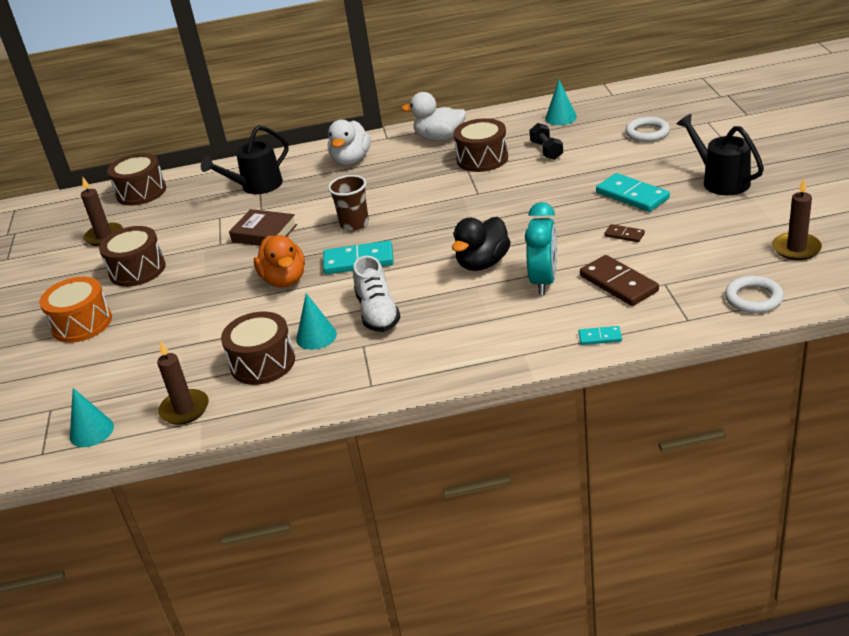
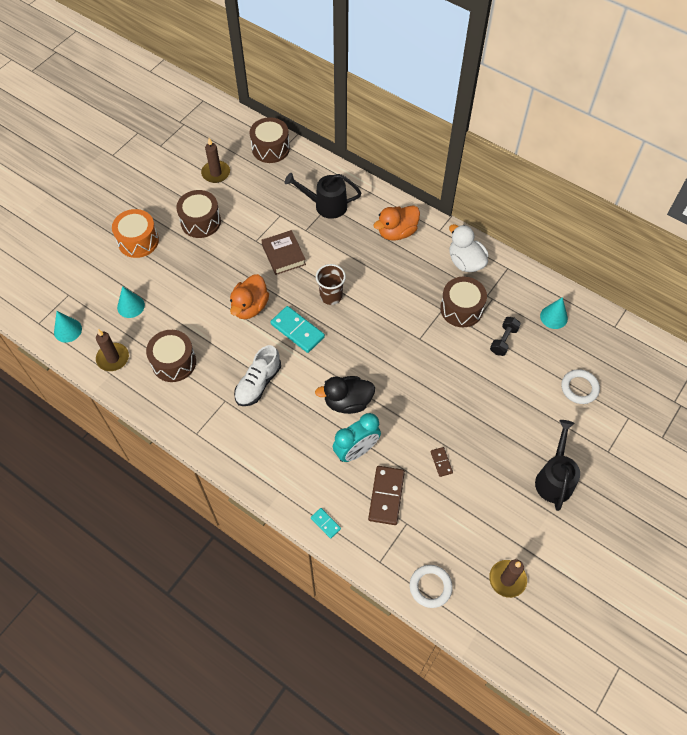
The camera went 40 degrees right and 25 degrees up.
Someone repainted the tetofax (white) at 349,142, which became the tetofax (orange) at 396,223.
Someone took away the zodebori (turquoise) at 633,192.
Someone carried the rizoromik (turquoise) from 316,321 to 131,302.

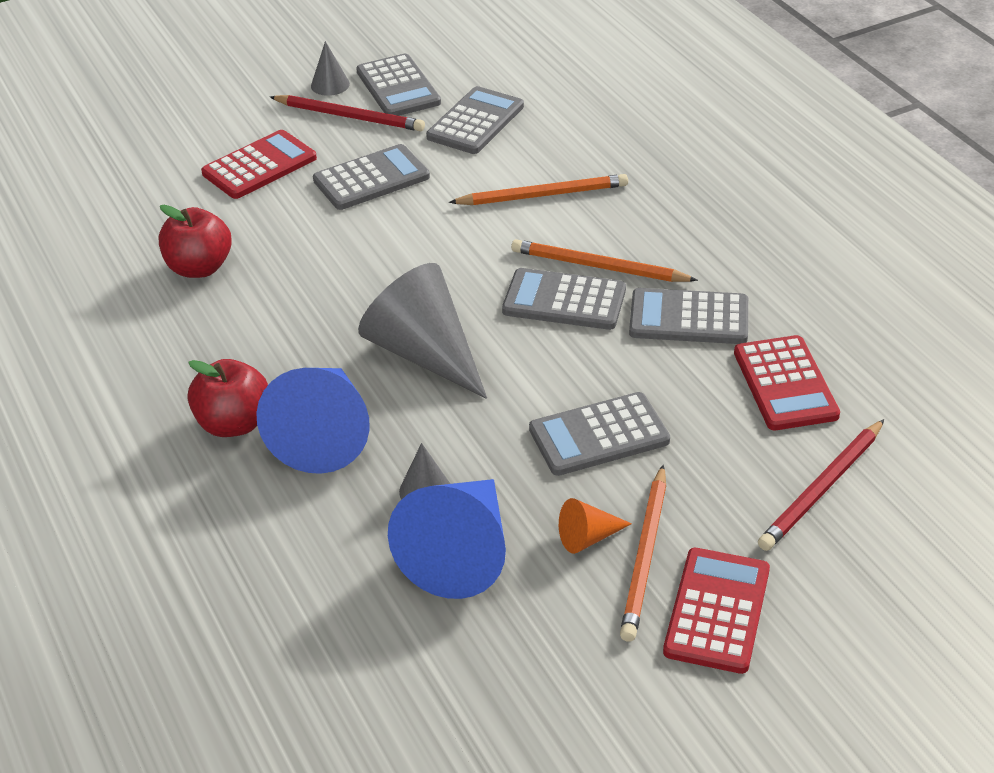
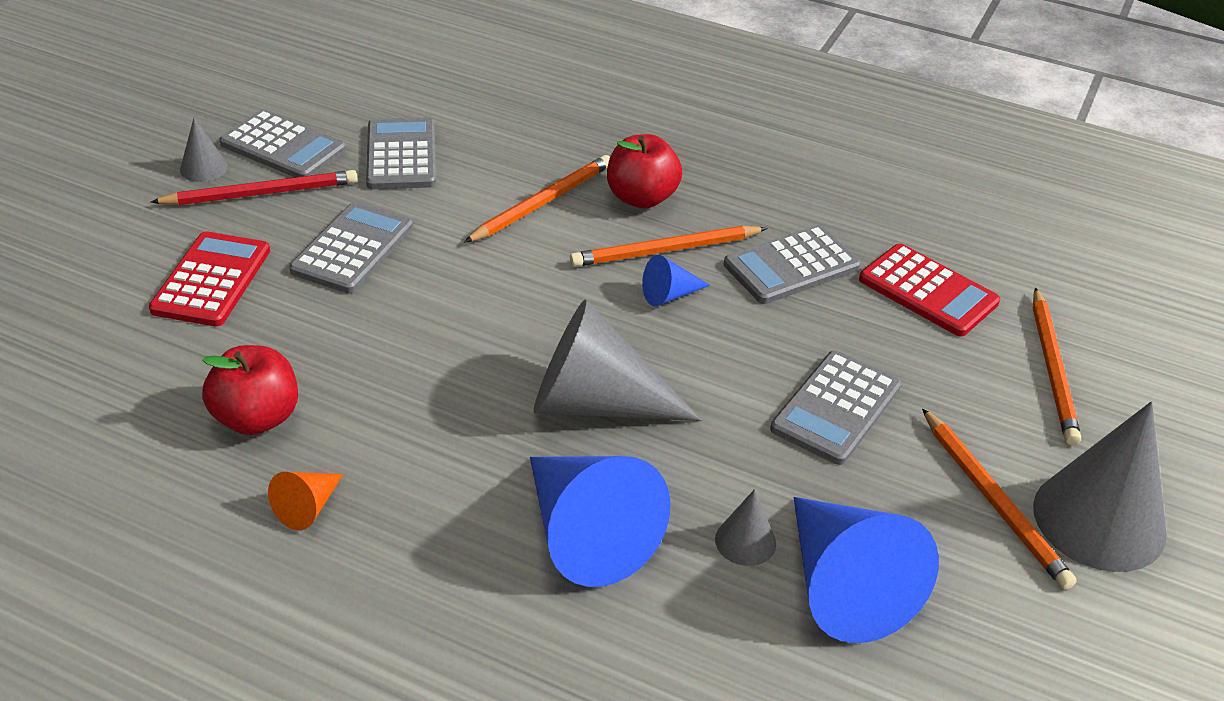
The camera went 40 degrees left and 0 degrees up.
Someone swapped the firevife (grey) at 564,299 for the rizoromik (blue) at 676,280.
Someone carried the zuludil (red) from 228,398 to 644,171.
Someone repainted the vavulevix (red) at 821,485, which became the vavulevix (orange) at 1057,366.
Someone carried the rizoromik (orange) from 595,526 to 306,501.
Someone swapped the firevife (red) at 716,611 for the rizoromik (grey) at 1100,487.

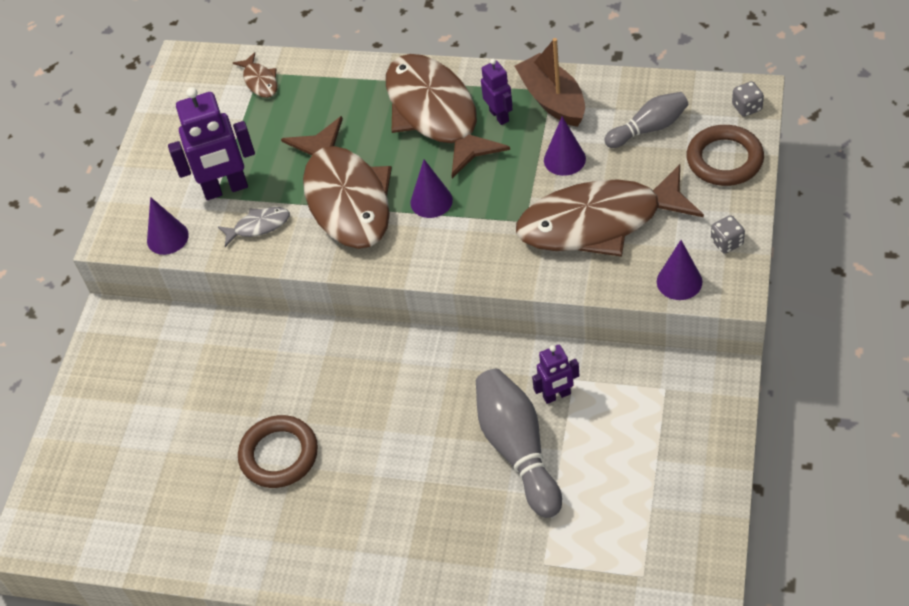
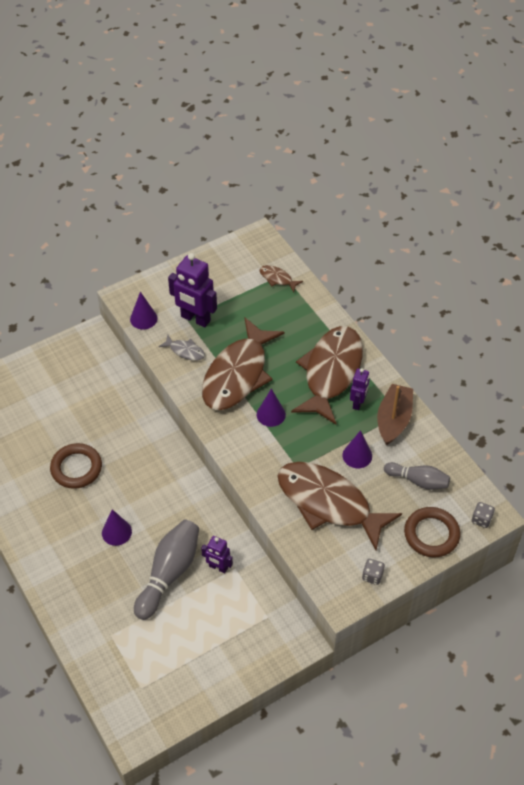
The camera went 40 degrees right and 0 degrees up.
Someone rotated the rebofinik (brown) at 255,75 by 105 degrees clockwise.
Someone carried the rizoromik (purple) from 679,270 to 117,527.

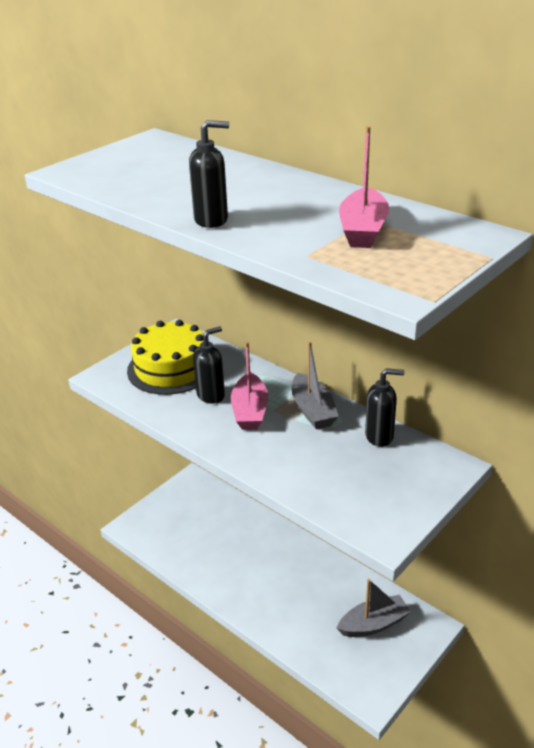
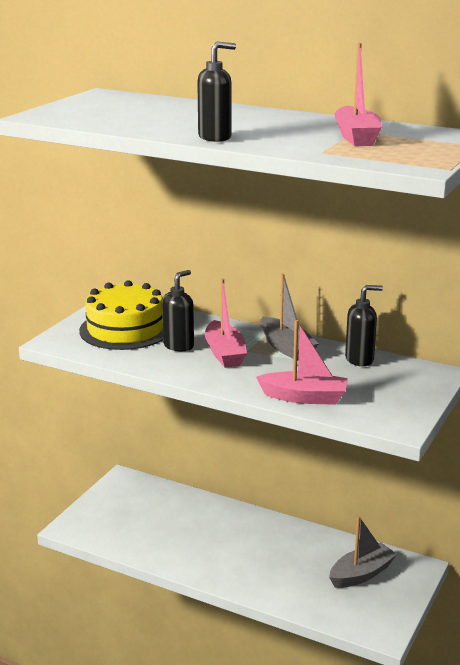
The camera went 15 degrees left and 10 degrees down.
Someone put down the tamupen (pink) at 302,362.

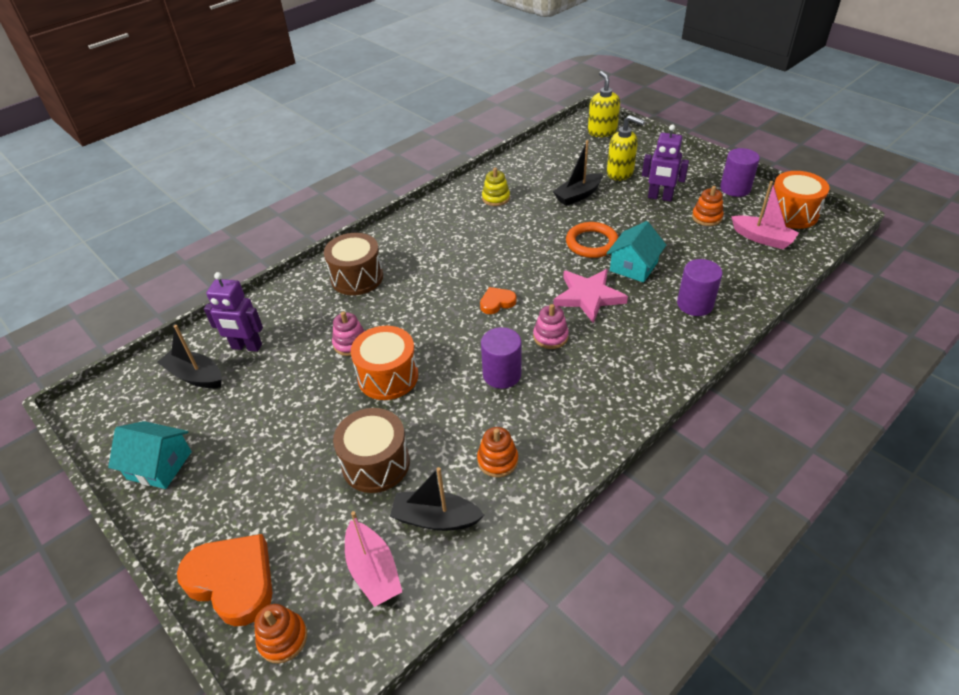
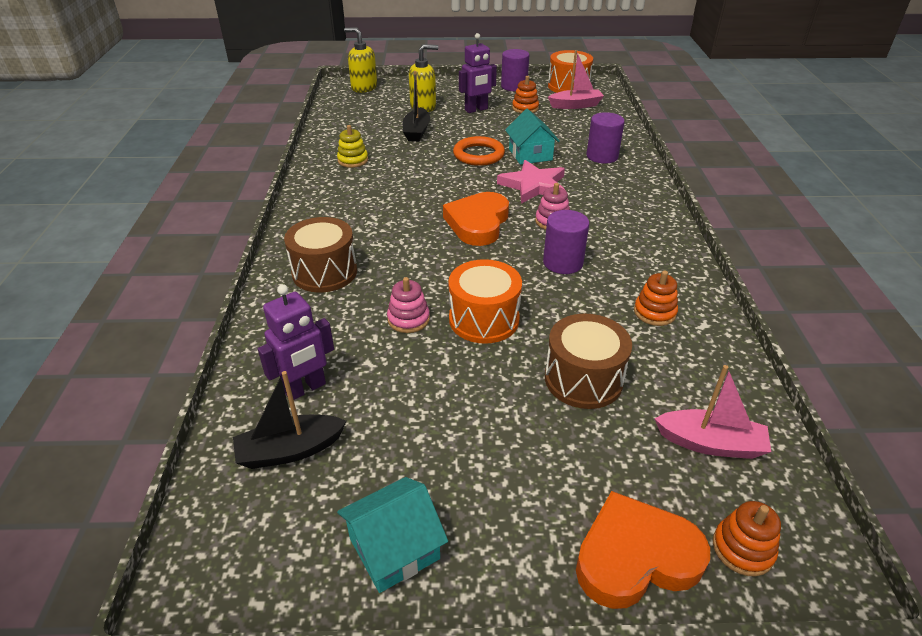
The camera went 50 degrees left and 5 degrees down.
Someone scaled the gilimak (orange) at 498,300 by 1.93.
Someone took away the tamupen (black) at 437,499.

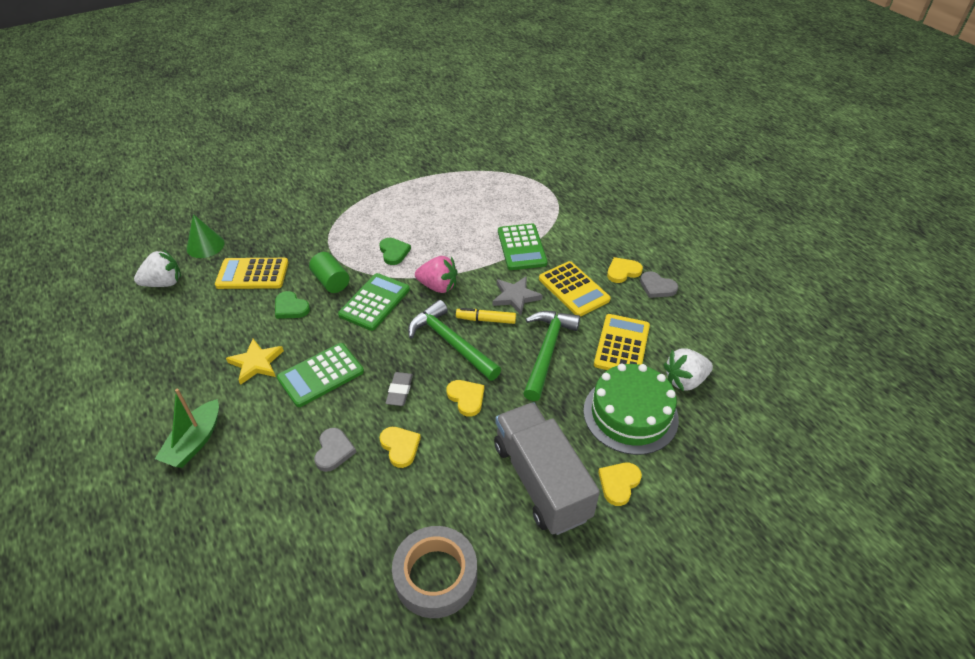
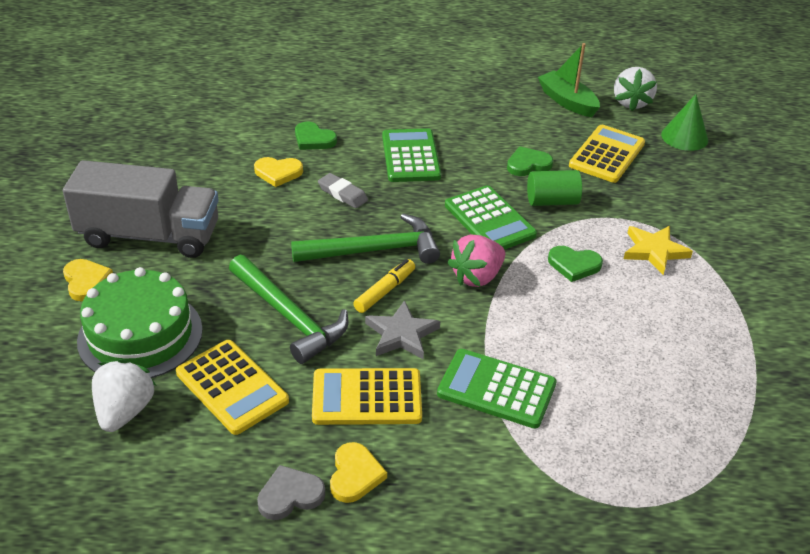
The camera went 120 degrees right and 5 degrees down.
Someone carried the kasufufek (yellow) from 255,362 to 658,250.
Someone took away the gilimak (yellow) at 465,398.
Someone carried the tamupen (green) from 187,428 to 569,80.
Someone repainted the gilimak (grey) at 335,450, which became the gilimak (green) at 316,136.
Someone took away the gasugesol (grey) at 434,572.

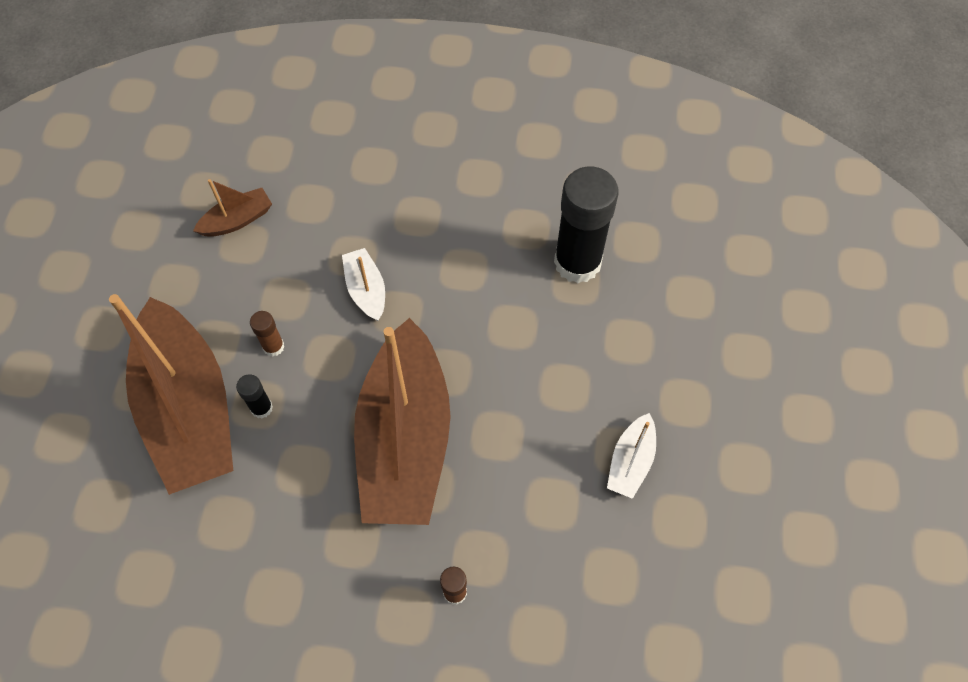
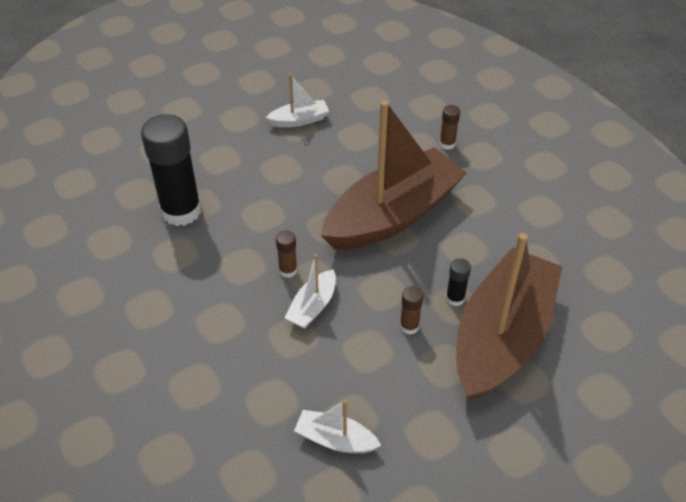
The camera went 130 degrees left and 15 degrees down.
Someone repainted the tamupen (brown) at 232,208, which became the tamupen (white) at 337,426.
Someone put down the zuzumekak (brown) at 286,254.

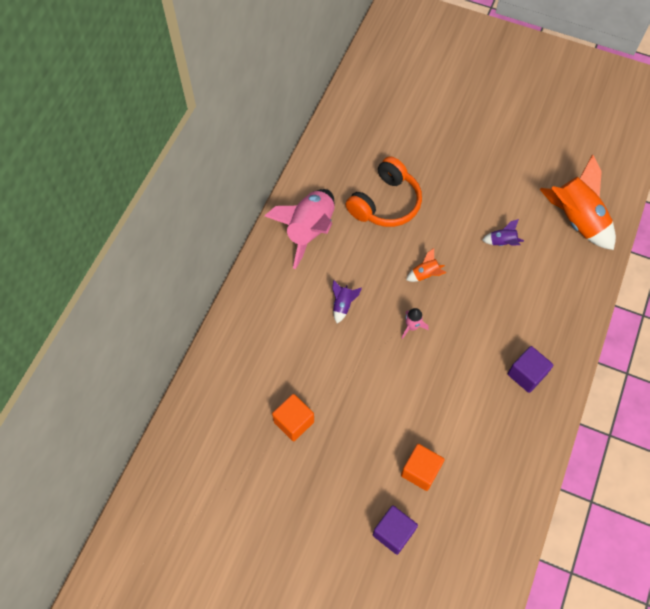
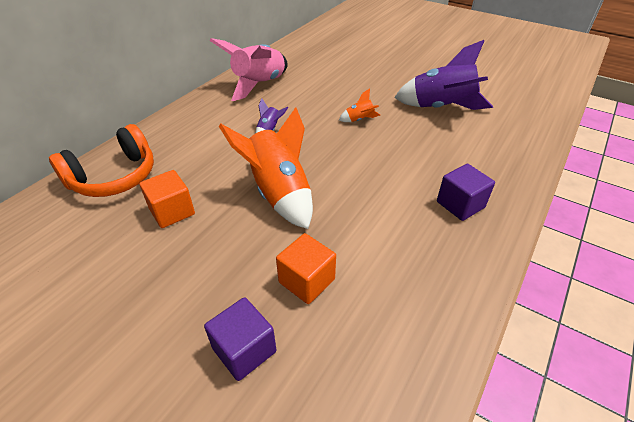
The camera went 10 degrees right and 20 degrees down.
Someone carried the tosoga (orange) from 577,202 to 266,168.
Someone carried the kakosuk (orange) from 384,191 to 101,160.
Someone scaled the tosoga (purple) at 503,232 by 2.30.
Someone took away the tosoga (pink) at 415,323.

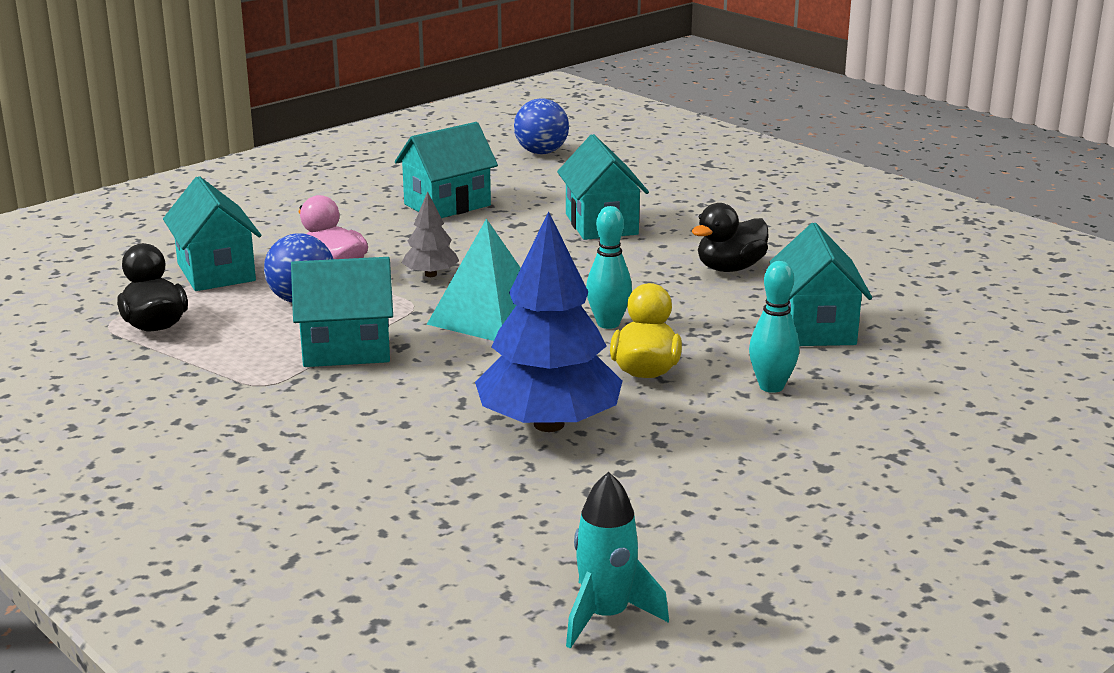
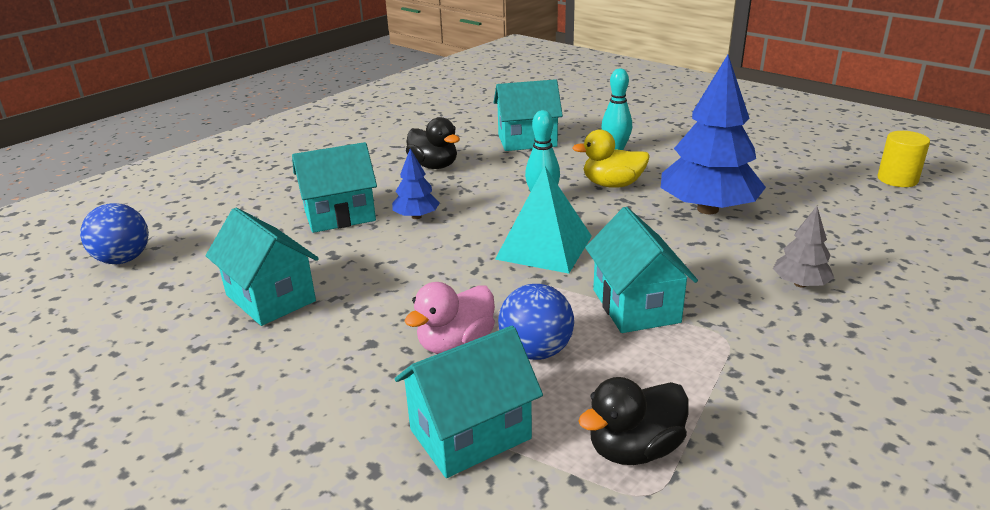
The camera went 95 degrees left and 5 degrees up.
Someone carried the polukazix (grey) from 430,234 to 803,247.
Someone swapped the tosoga (turquoise) at 617,560 for the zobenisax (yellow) at 903,159.
Someone put down the polukazix (blue) at 416,184.

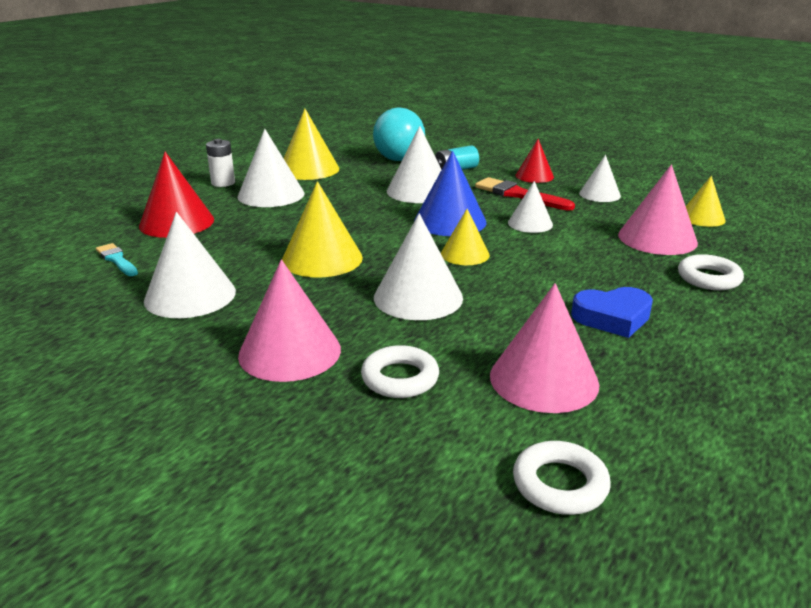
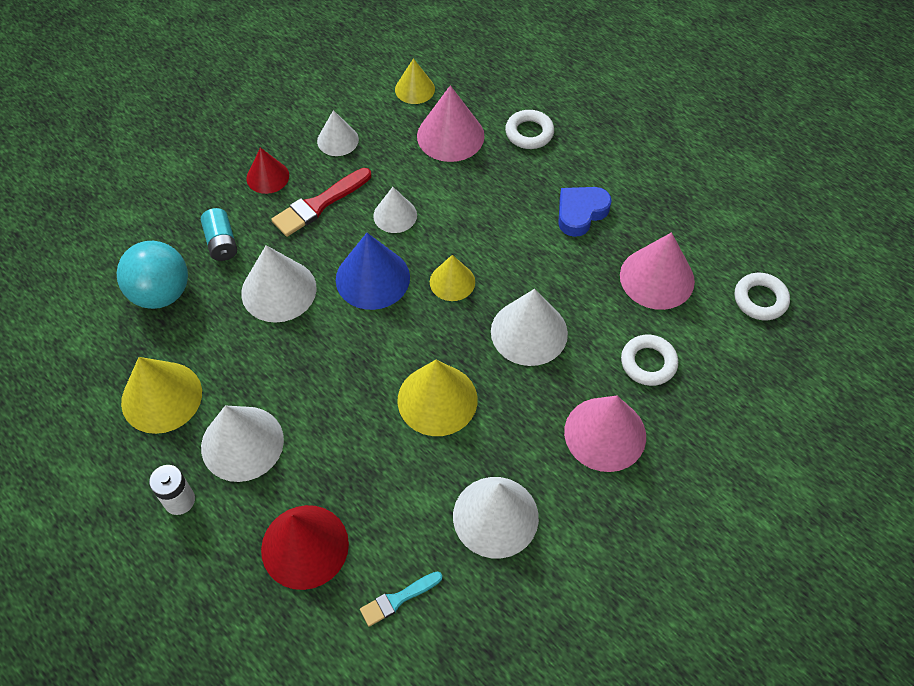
The camera went 80 degrees left and 30 degrees up.
Someone rotated the gilimak (blue) at 612,312 by 135 degrees counterclockwise.

